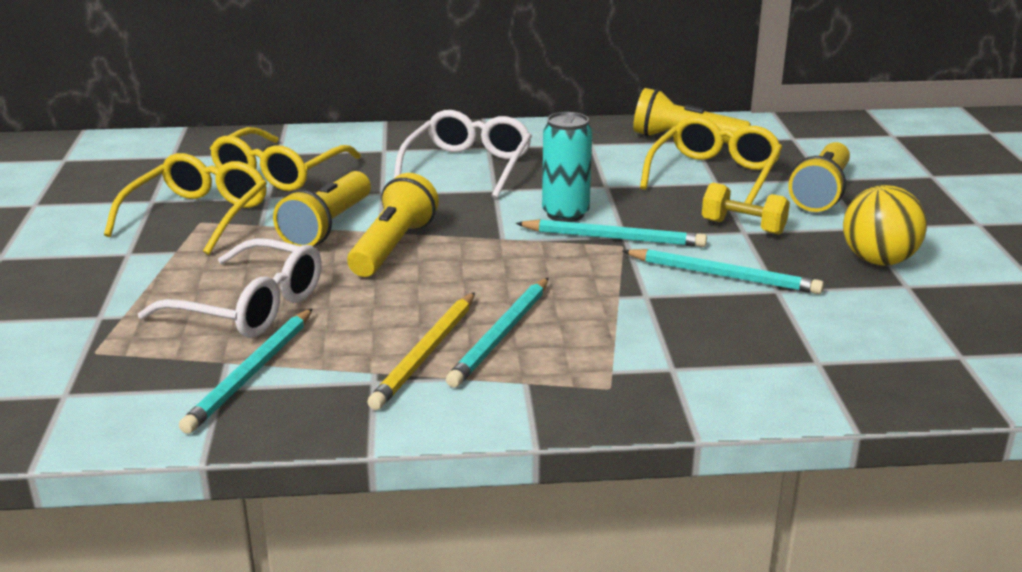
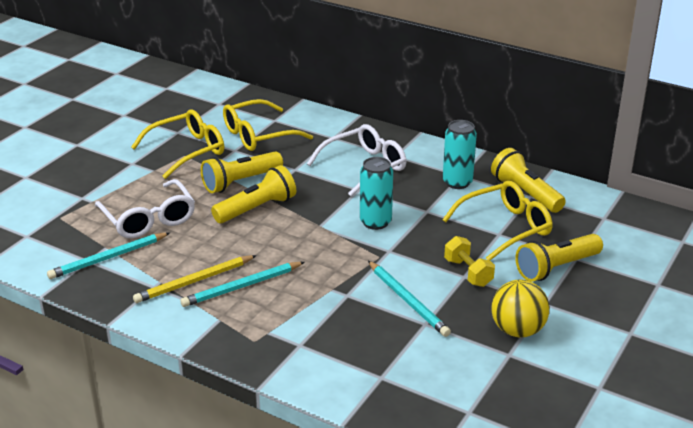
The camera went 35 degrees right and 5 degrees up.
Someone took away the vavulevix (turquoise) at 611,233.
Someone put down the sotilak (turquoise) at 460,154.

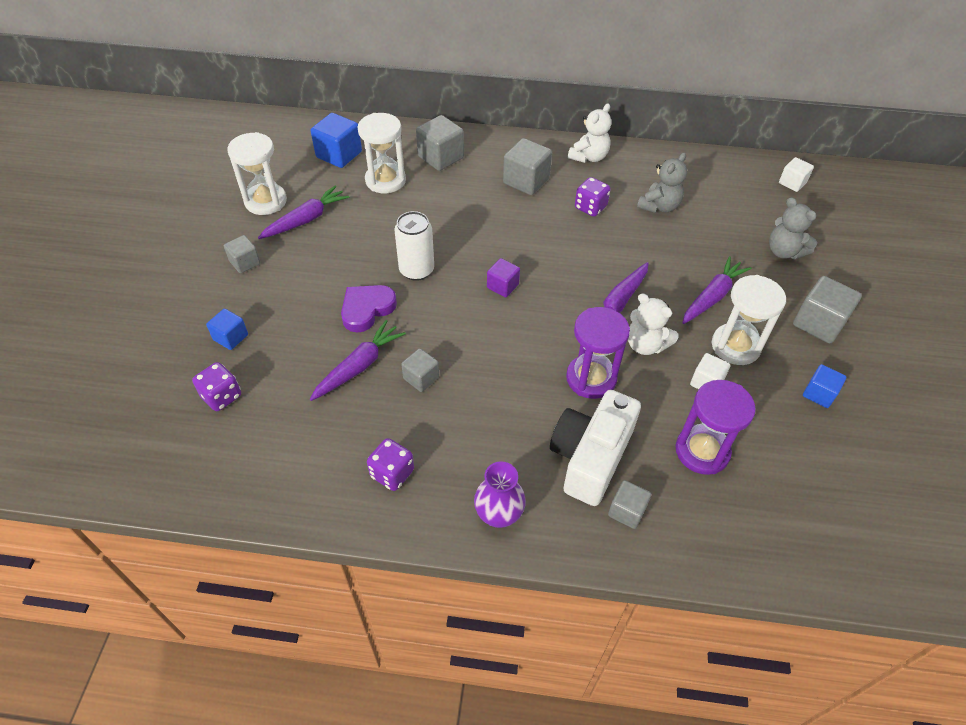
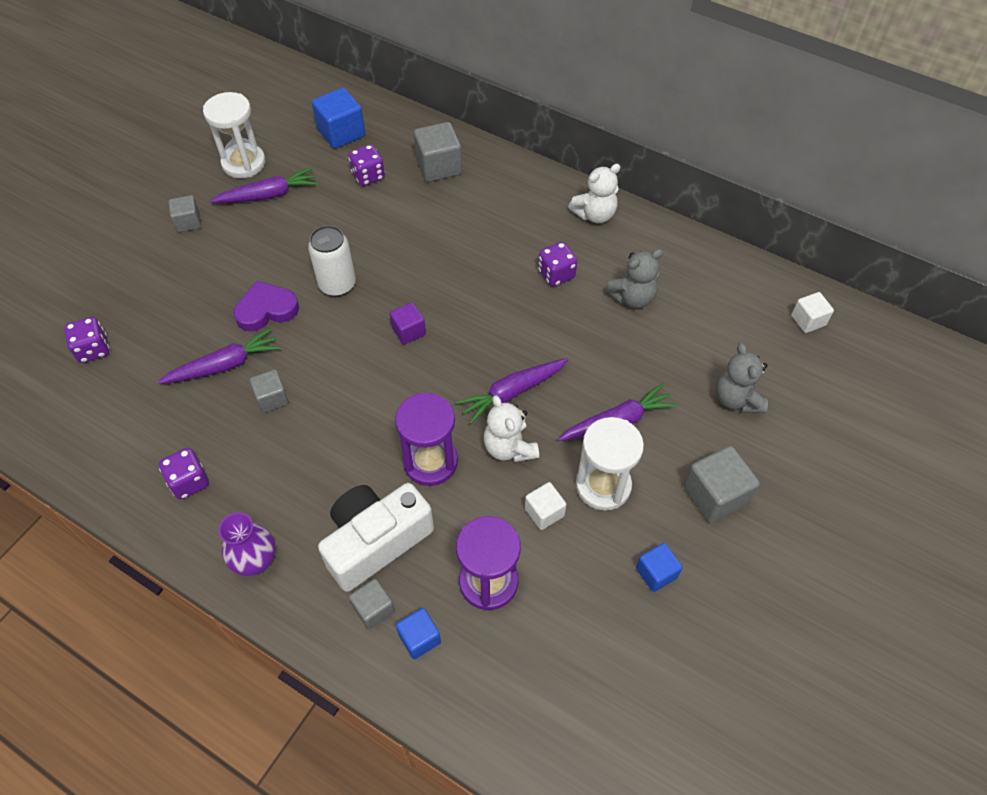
The camera went 25 degrees right and 5 degrees up.
Someone swapped the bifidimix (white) at 381,153 for the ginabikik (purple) at 366,165.
Someone took away the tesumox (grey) at 527,166.
Someone carried the tesumox (blue) from 227,329 to 418,633.

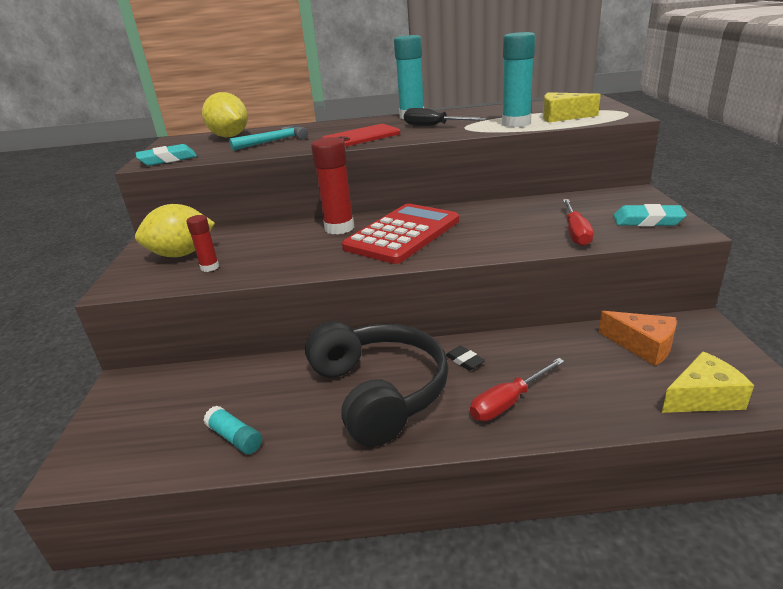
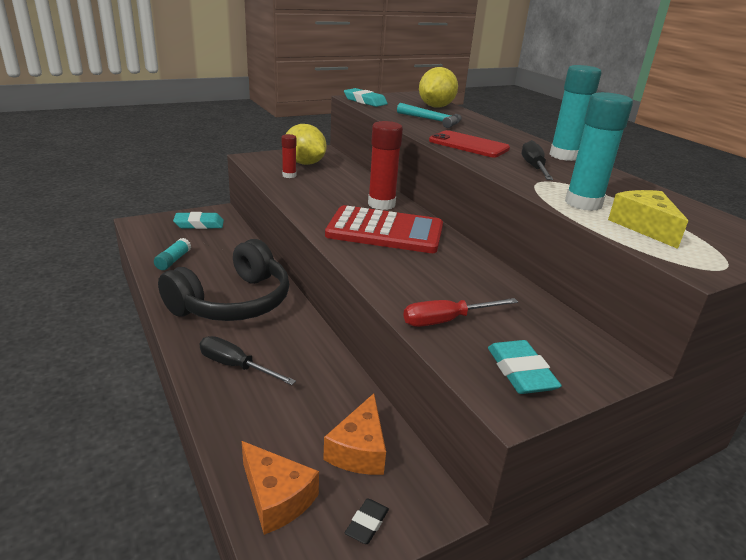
The camera went 60 degrees right and 0 degrees up.
Someone carried the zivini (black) from 465,358 to 367,521.
Someone repainted the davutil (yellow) at 708,382, which became the davutil (orange) at 280,488.
Someone repainted the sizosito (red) at 517,389, which became the sizosito (black) at 247,360.
Someone put down the zivini (turquoise) at 198,220.

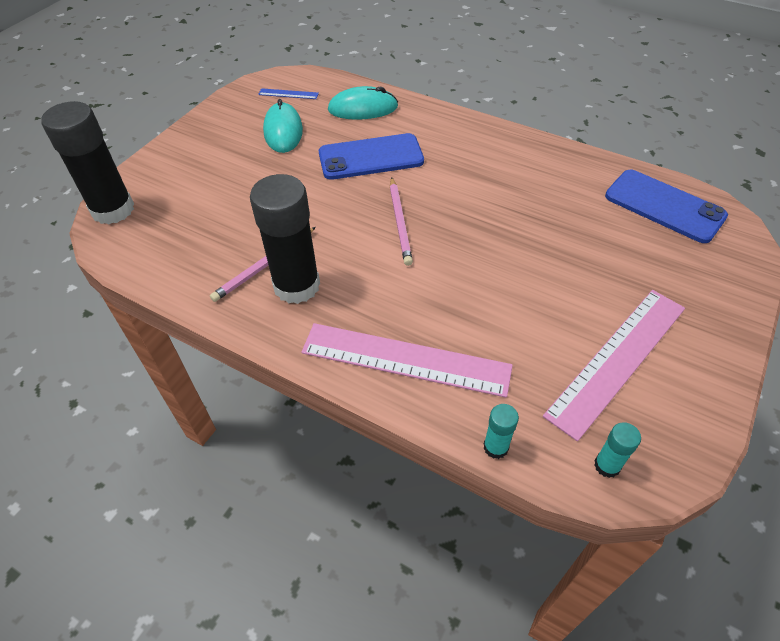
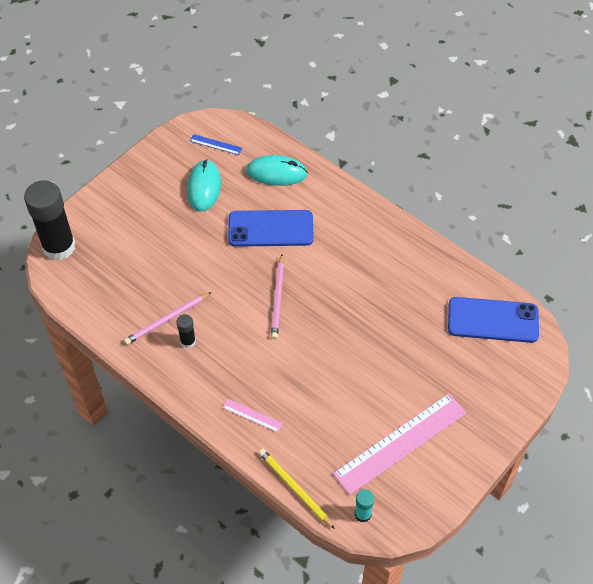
The camera went 10 degrees right and 5 degrees up.
Someone rotated the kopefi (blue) at 666,206 by 45 degrees counterclockwise.
Someone scaled the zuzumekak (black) at 285,239 by 0.44.
Someone scaled the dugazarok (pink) at 407,360 by 0.42.
Someone swapped the zuzumekak (turquoise) at 501,431 for the vavulevix (yellow) at 296,489.

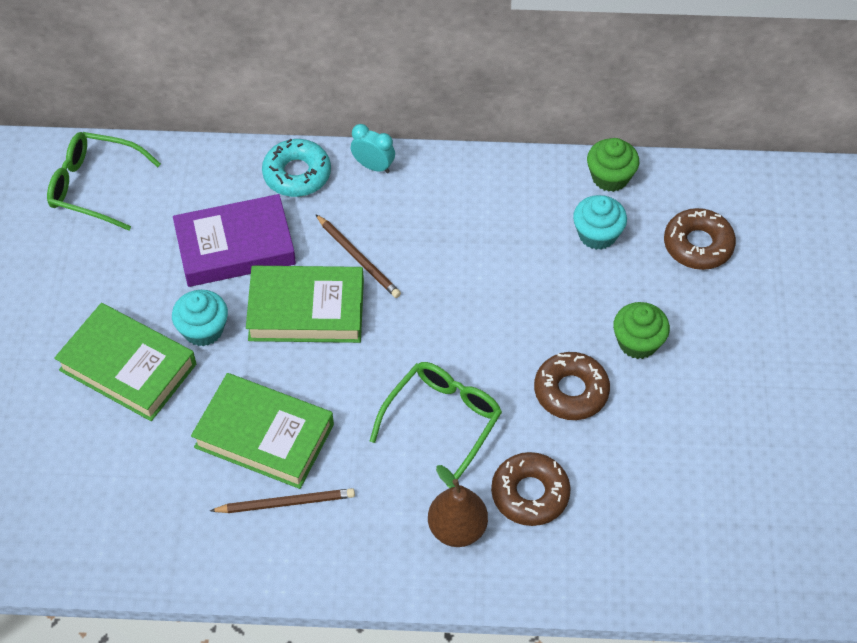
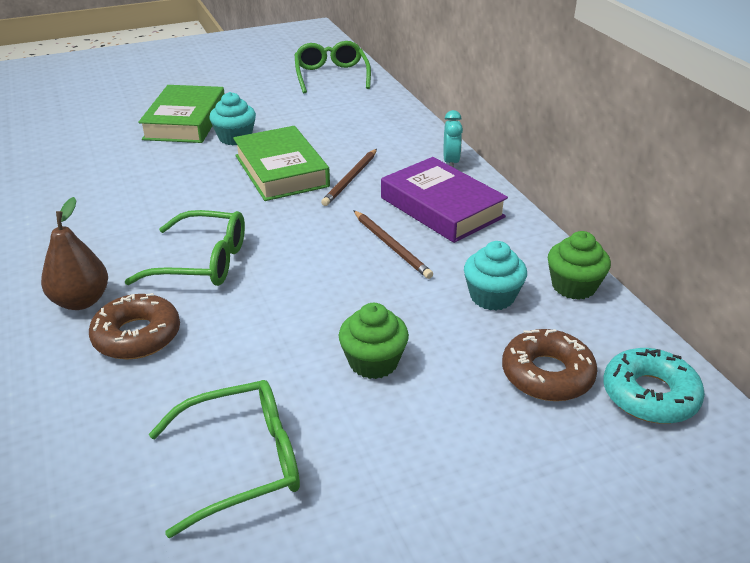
The camera went 65 degrees right and 20 degrees down.
Someone carried the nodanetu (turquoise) from 296,168 to 654,386.
Someone carried the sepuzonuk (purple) from 234,240 to 444,200.
Someone took away the nodanetu (brown) at 572,386.
Someone took away the sepuzonuk (green) at 262,431.
Someone carried the vavulevix (brown) from 282,500 to 393,244.
Someone put down the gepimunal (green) at 224,459.

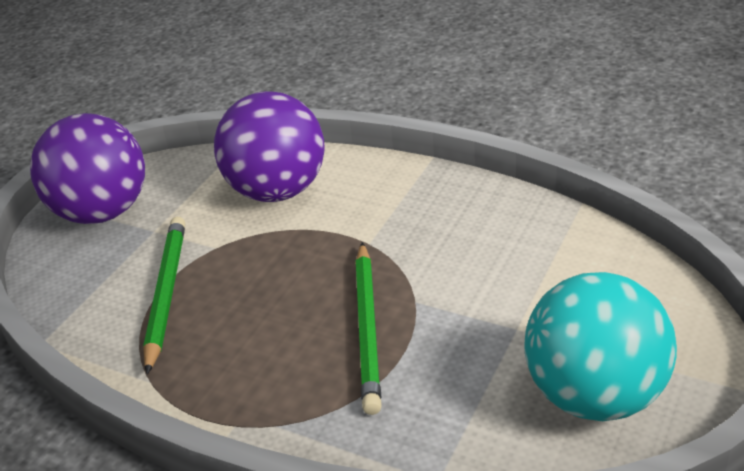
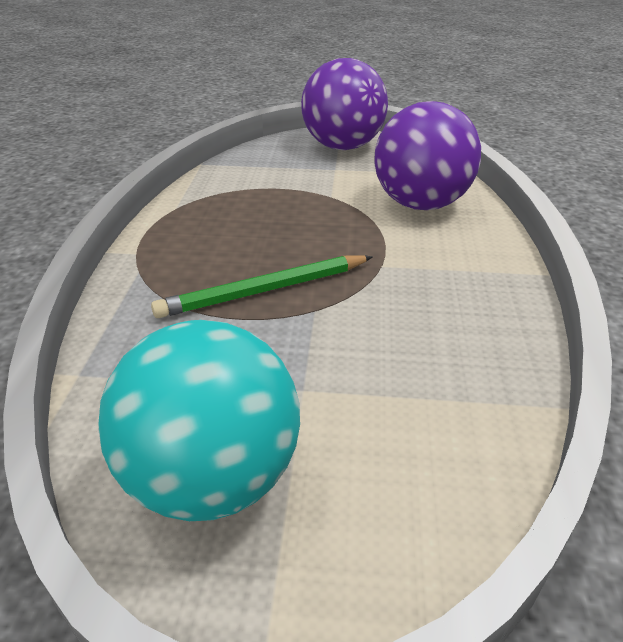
The camera went 65 degrees right and 0 degrees up.
Someone took away the vavulevix (green) at 164,296.

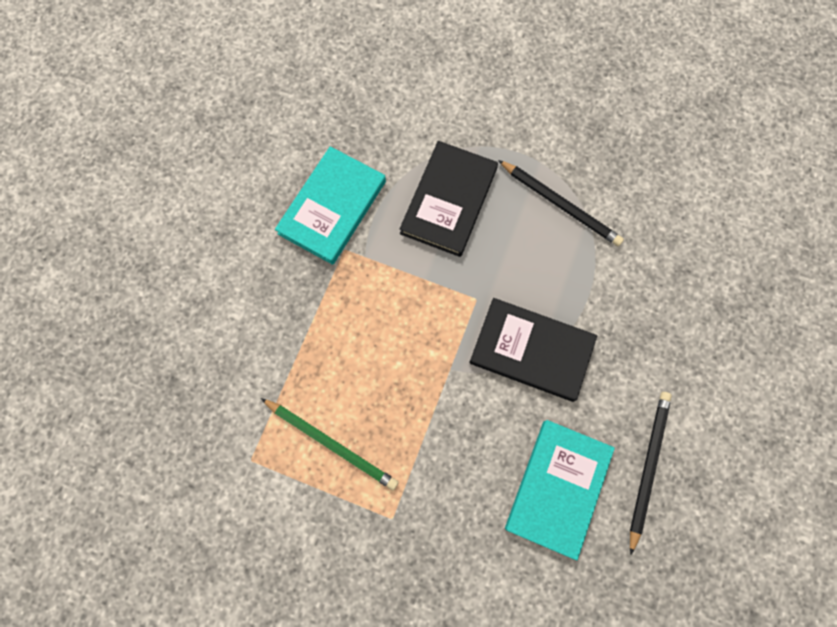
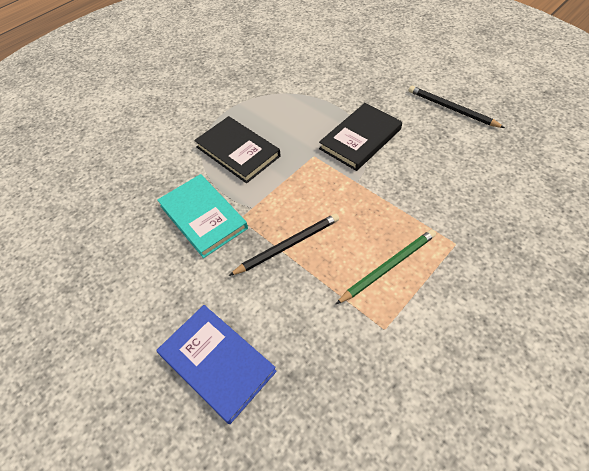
The camera went 65 degrees left and 20 degrees down.
Someone carried the vavulevix (black) from 561,203 to 284,244.
Someone took away the sepuzonuk (turquoise) at 560,490.
Someone put down the sepuzonuk (blue) at 217,364.

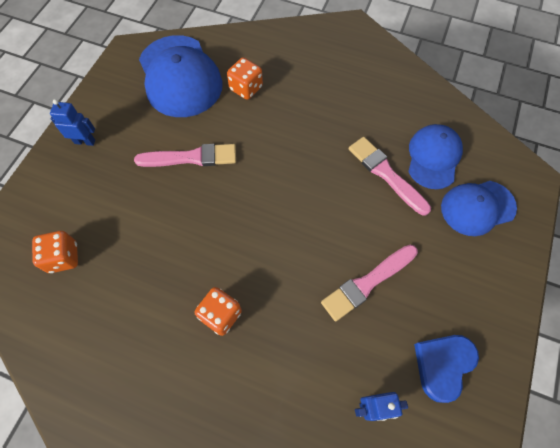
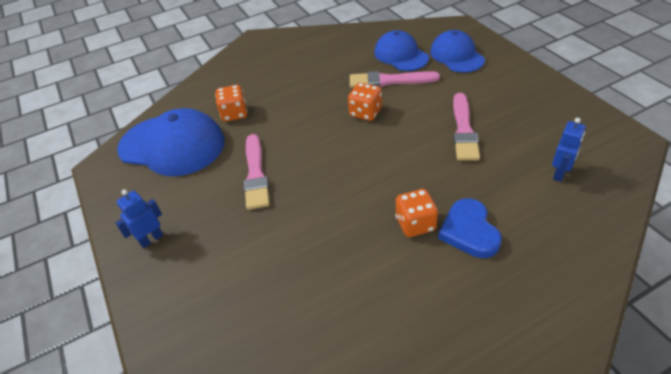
The camera went 45 degrees left and 20 degrees down.
Someone rotated the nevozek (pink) at 185,155 by 135 degrees clockwise.
Someone rotated the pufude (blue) at 479,208 by 135 degrees clockwise.
Someone carried the ginabikik (orange) from 55,252 to 365,102.
Someone carried the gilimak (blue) from 446,369 to 470,228.

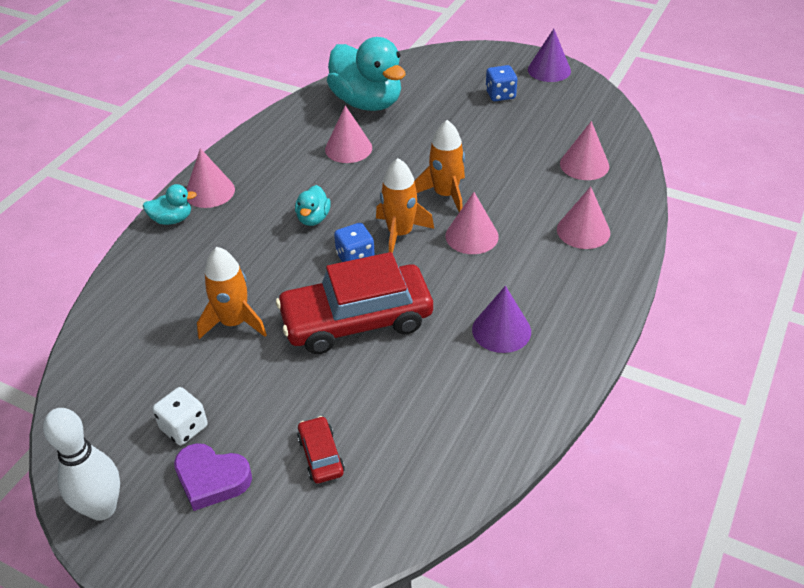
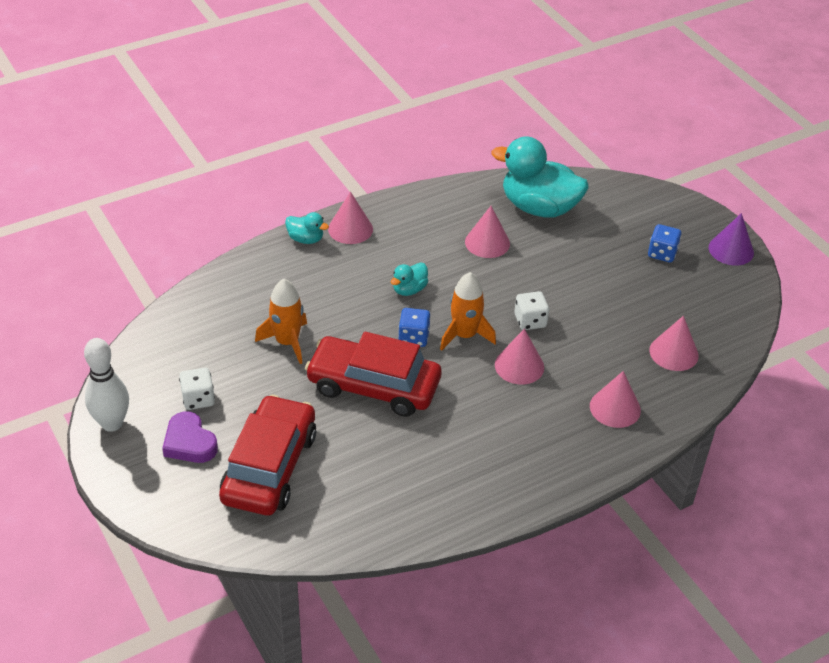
The camera went 30 degrees right and 0 degrees up.
Someone rotated the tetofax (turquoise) at 366,74 by 120 degrees clockwise.
Someone swapped the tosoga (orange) at 440,166 for the ginabikik (white) at 531,310.
Someone took away the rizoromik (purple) at 501,319.
Someone scaled the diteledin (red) at 321,449 by 2.33.

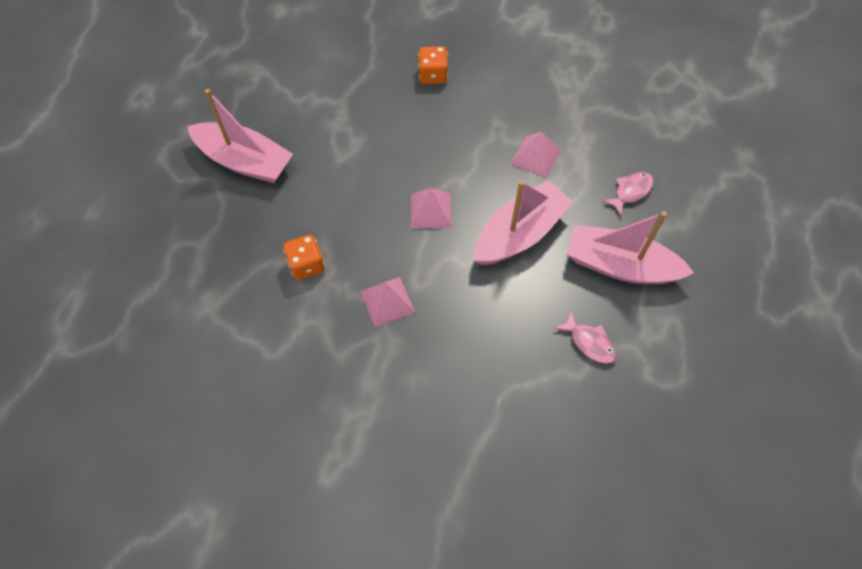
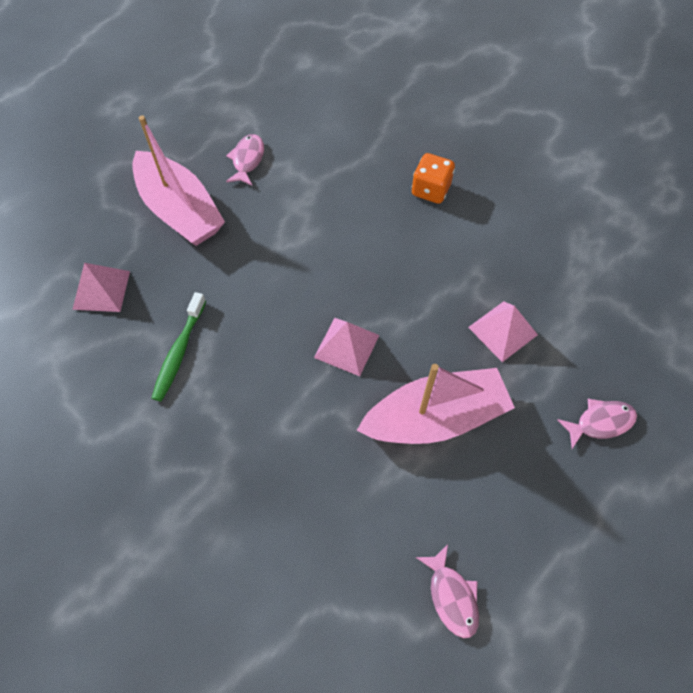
The camera went 25 degrees right and 0 degrees up.
Someone took away the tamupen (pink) at 630,247.
Someone swapped the ginabikik (orange) at 304,257 for the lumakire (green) at 179,346.
Someone carried the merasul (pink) from 388,302 to 101,287.
Someone put down the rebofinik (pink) at 245,160.

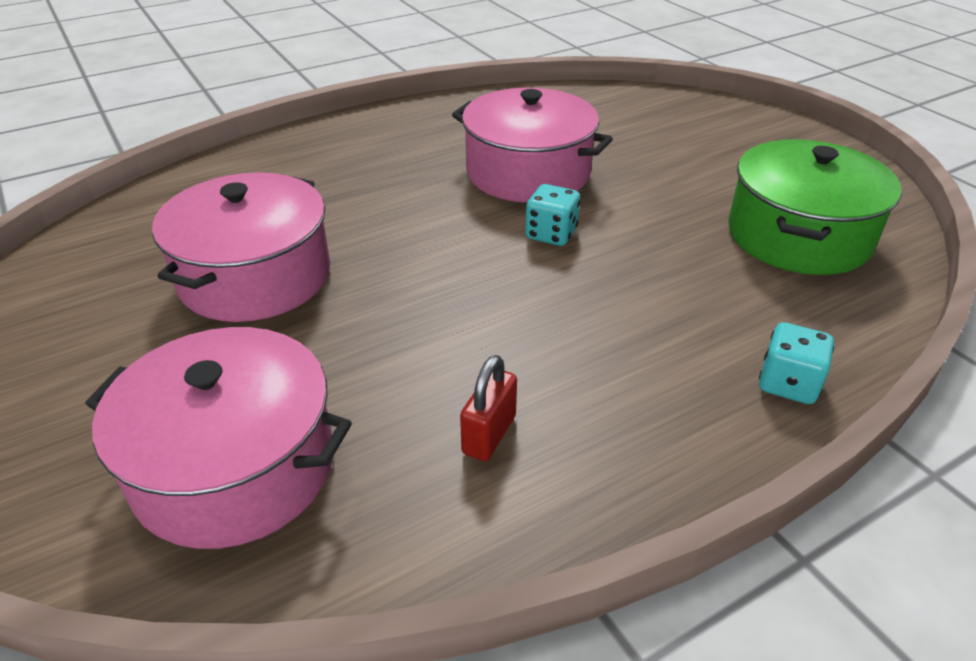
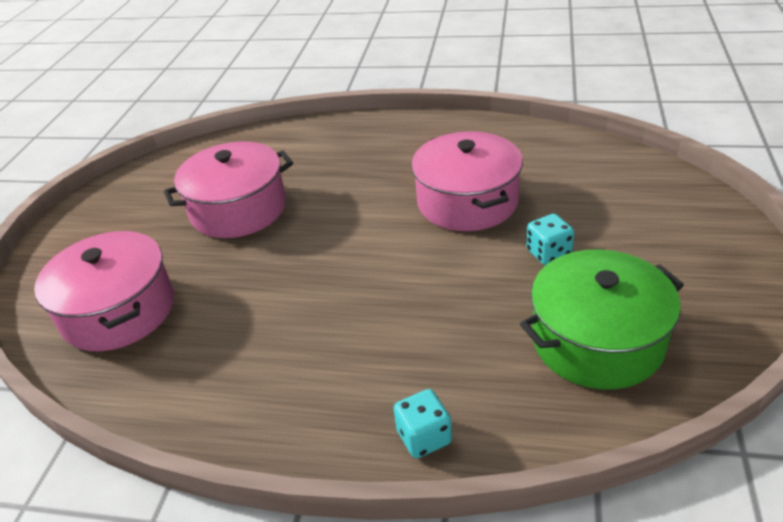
The camera went 45 degrees right and 0 degrees up.
Someone carried the ginabikik (turquoise) from 552,215 to 550,239.
Someone took away the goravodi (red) at 488,408.

